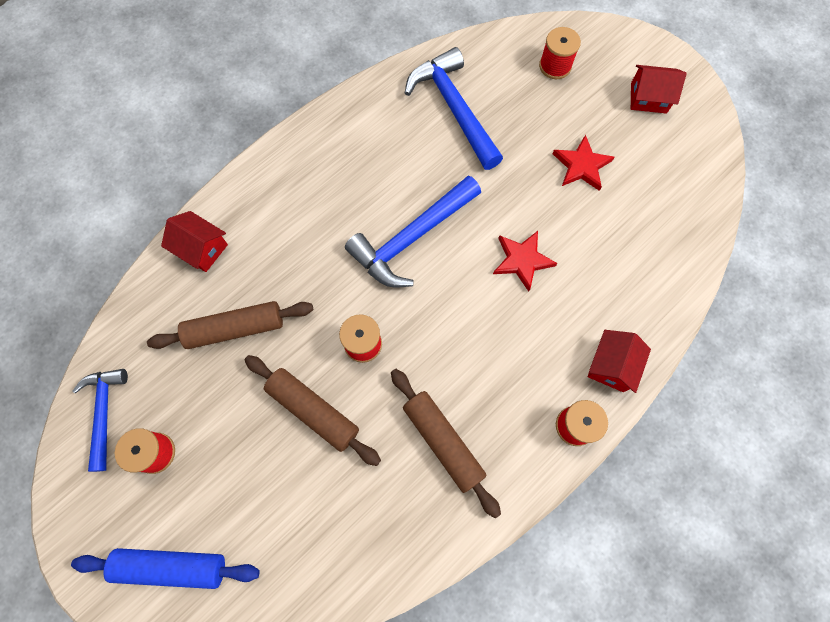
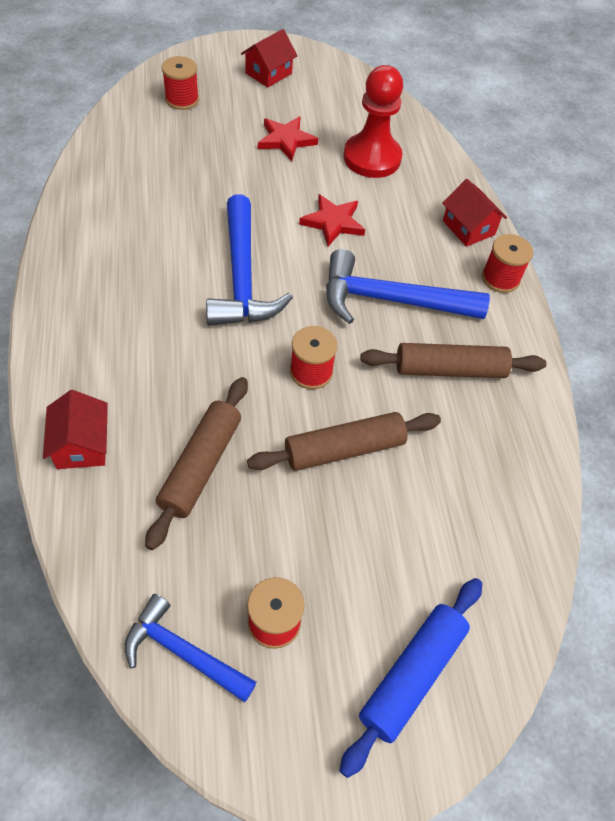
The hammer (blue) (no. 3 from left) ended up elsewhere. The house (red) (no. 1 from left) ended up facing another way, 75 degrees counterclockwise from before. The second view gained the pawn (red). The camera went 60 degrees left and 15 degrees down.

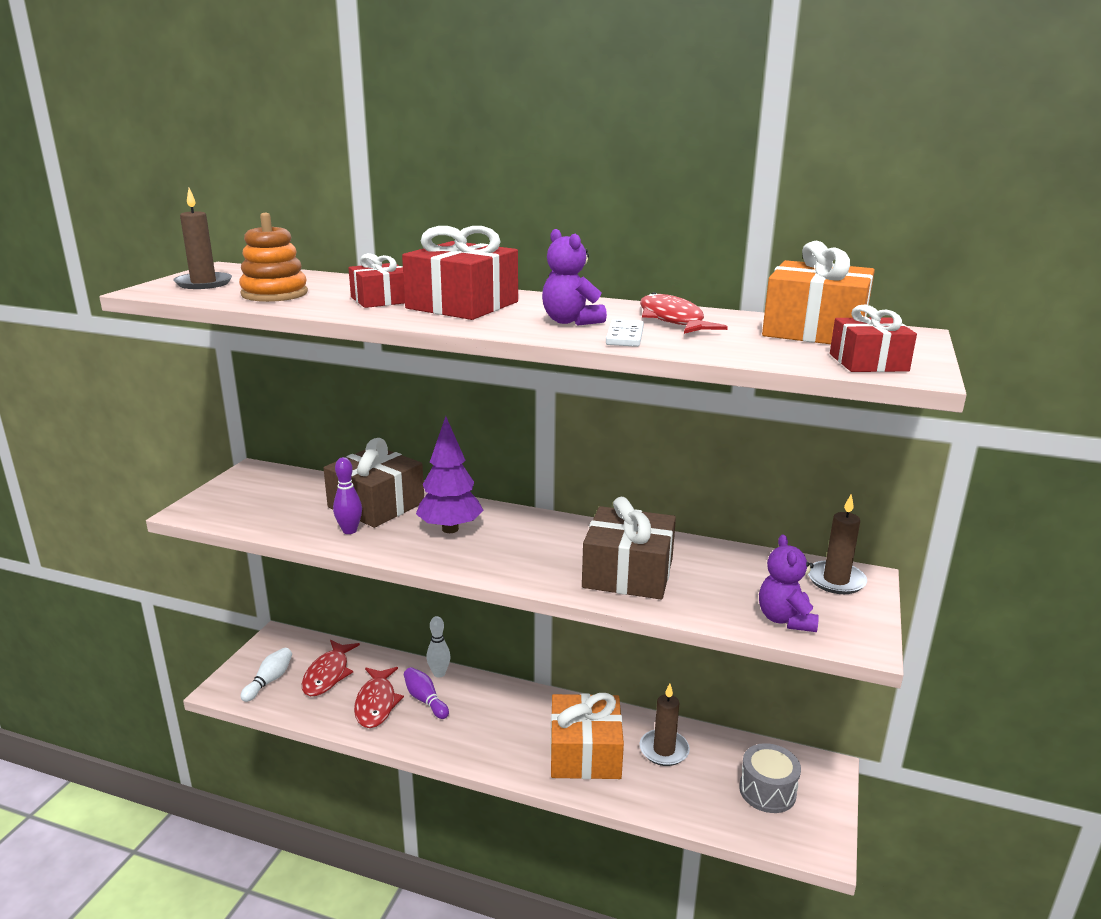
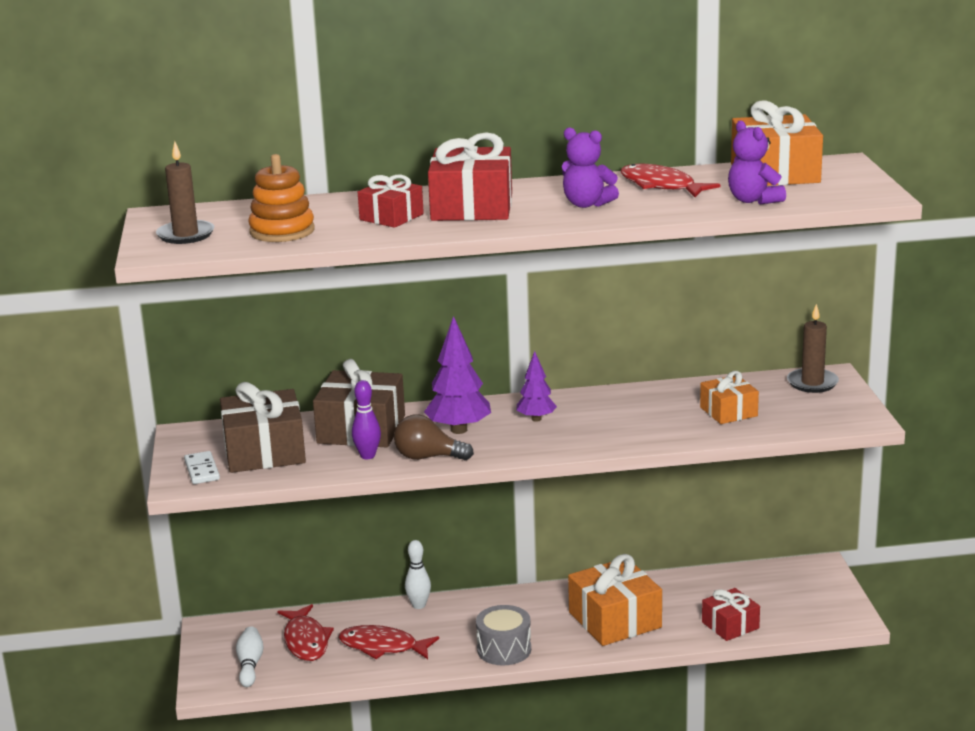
The gift (red) (no. 3 from left) ended up elsewhere. The domino (white) ended up elsewhere. The gift (brown) (no. 2 from left in the first image) ended up elsewhere. The teddy bear (purple) (no. 2 from left) ended up elsewhere. The fish (red) (no. 2 from left) ended up facing another way, 135 degrees clockwise from before. The second view lost the bowling pin (purple) (no. 2 from left). The second view lost the candle (brown) (no. 2 from left). The drum (grey) ended up elsewhere. The second view gained the tree (purple) (no. 2 from left). The second view gained the gift (orange) (no. 2 from left). The second view gained the light bulb (brown). The camera went 25 degrees left and 0 degrees up.

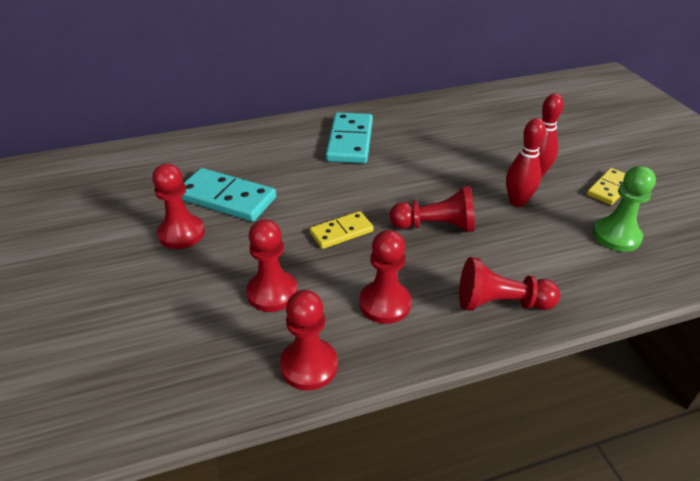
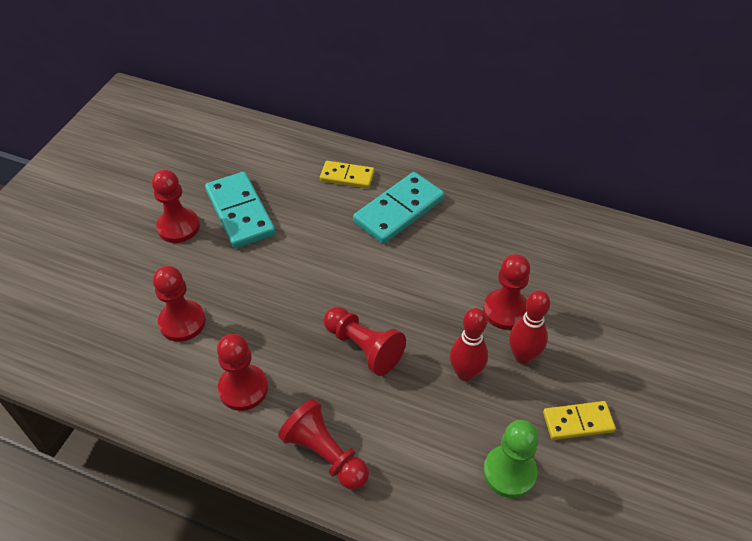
The domino (yellow) (no. 1 from left) ended up elsewhere. The pawn (red) (no. 3 from left in the first image) ended up elsewhere. The camera went 40 degrees right and 10 degrees up.

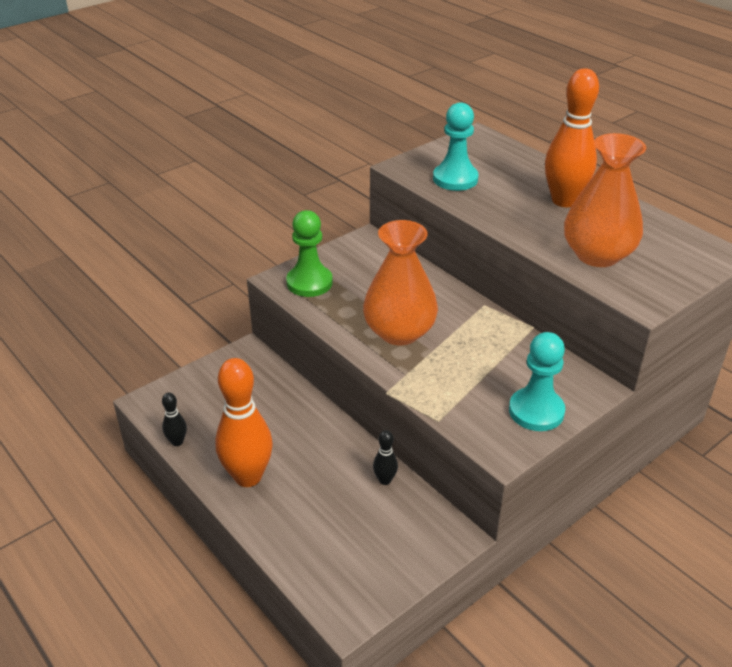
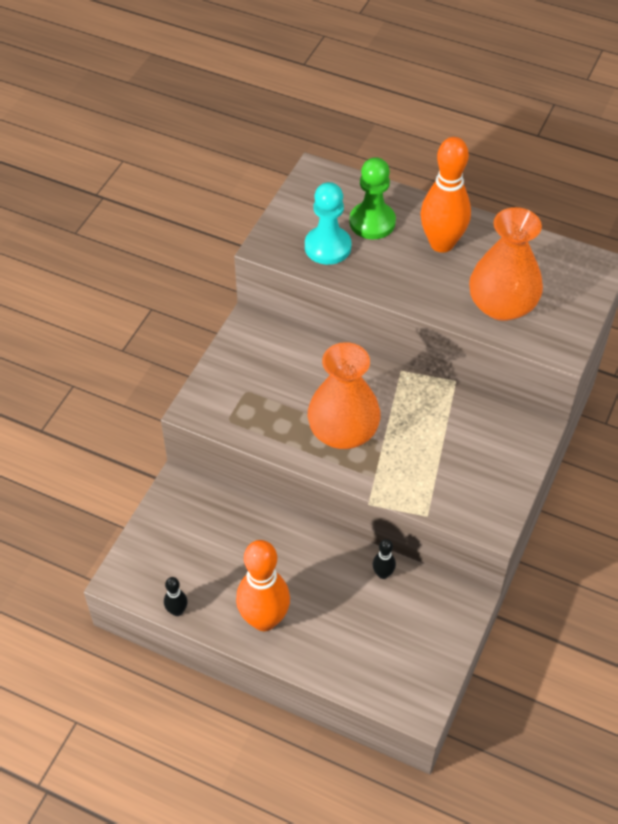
The pawn (green) ended up elsewhere. The second view lost the pawn (turquoise) (no. 2 from left). The camera went 25 degrees left and 15 degrees up.

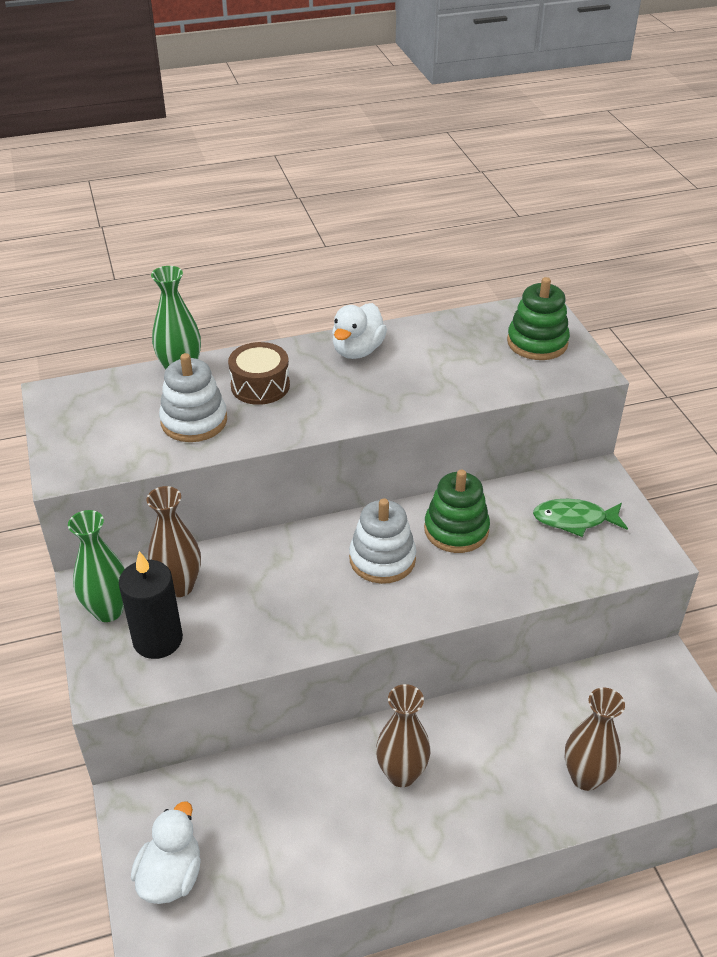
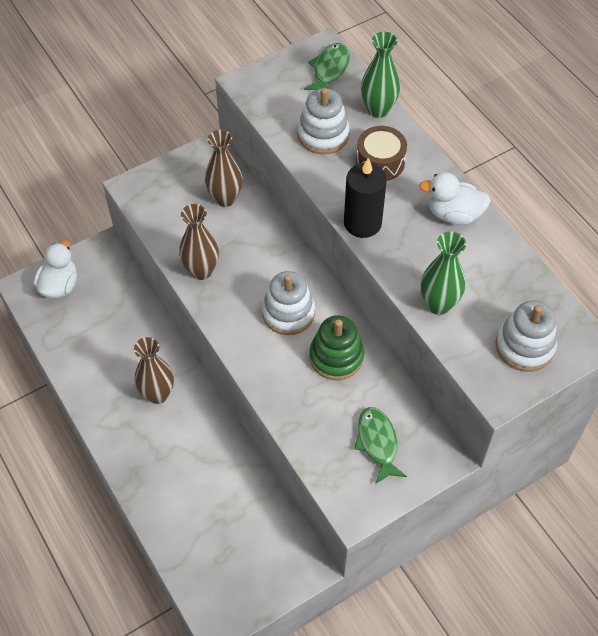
What was the stacking toy (green) (no. 2 from left) turned into the stacking toy (white) (no. 3 from left). The vase (green) (no. 1 from left in the first image) ended up elsewhere. The candle (black) ended up elsewhere. The vase (brown) (no. 3 from left in the first image) ended up elsewhere. The duck (white) (no. 1 from left) ended up facing another way, 75 degrees counterclockwise from before. The second view gained the fish (green) (no. 1 from left). The camera went 75 degrees right and 15 degrees up.

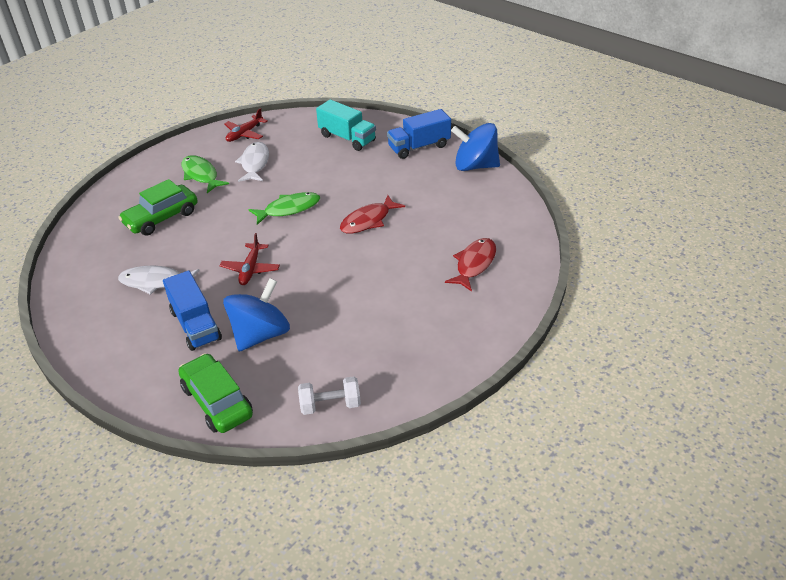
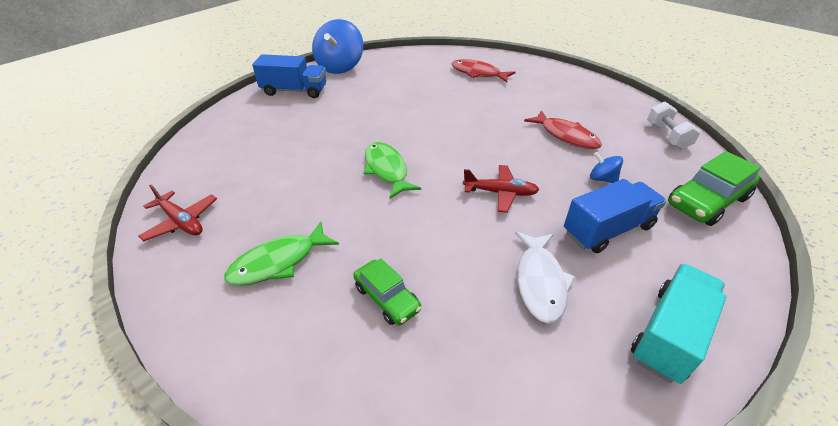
The truck (turquoise) ended up elsewhere. The truck (blue) (no. 2 from left in the first image) ended up facing another way, 60 degrees counterclockwise from before. The second view lost the fish (white) (no. 2 from left). The size of the car (green) (no. 1 from left) changed by a factor of 0.62. The fish (red) (no. 1 from left in the first image) ended up elsewhere. The size of the spinning top (blue) (no. 1 from left in the first image) changed by a factor of 0.46. The camera went 90 degrees left and 0 degrees up.

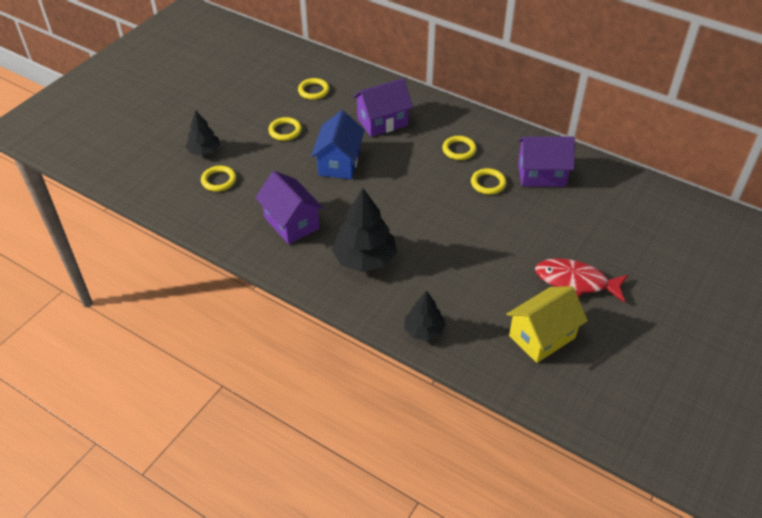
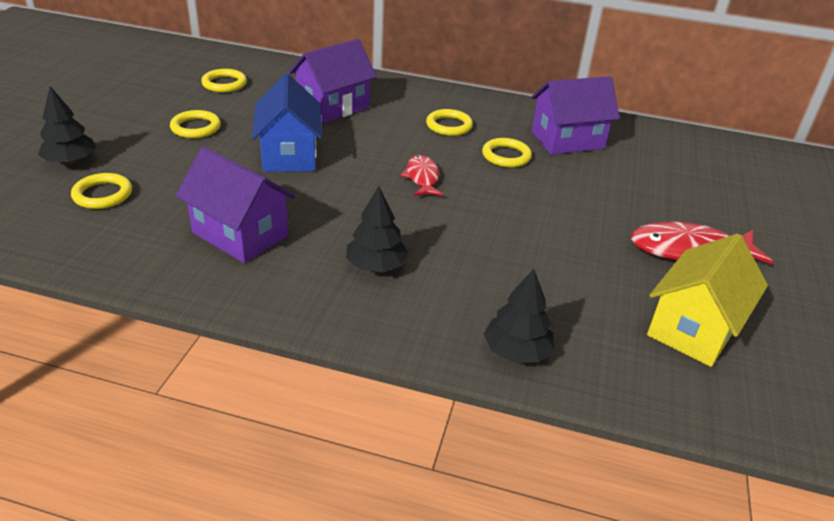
The size of the tree (black) (no. 2 from left) changed by a factor of 0.60. The second view gained the fish (red) (no. 1 from left). The camera went 20 degrees left and 10 degrees down.

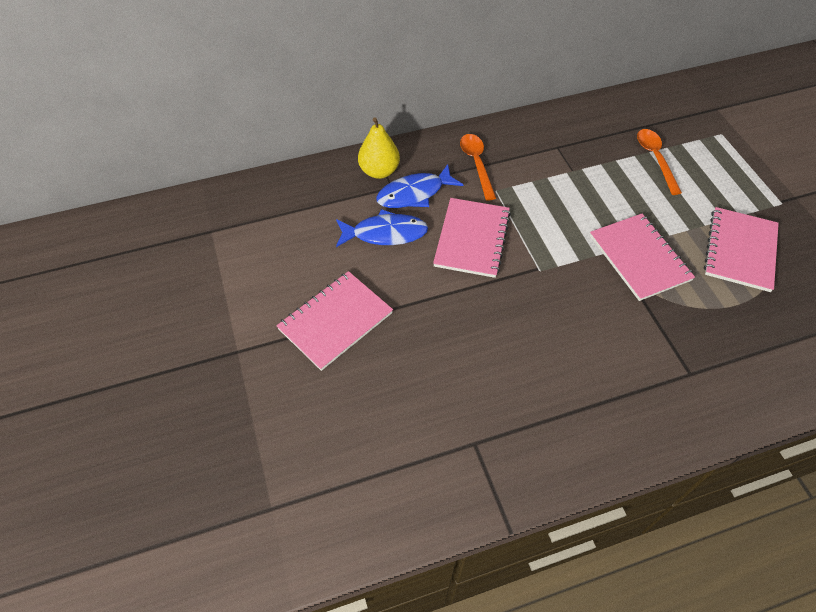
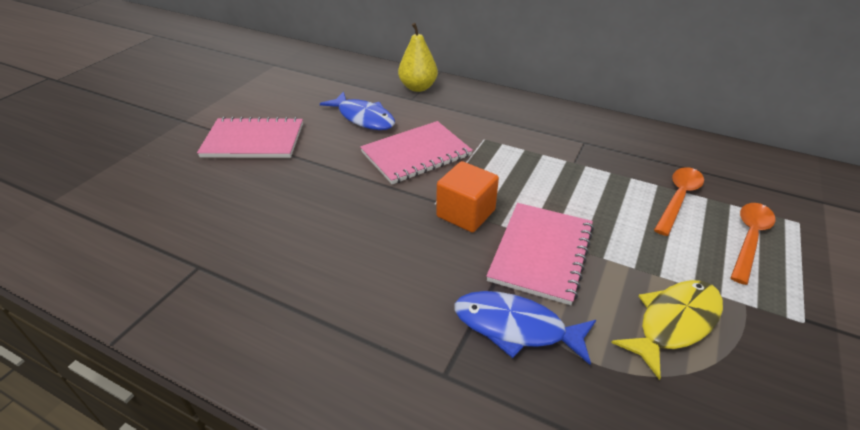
The spoon (orange) (no. 1 from left in the first image) ended up elsewhere. The fish (blue) (no. 2 from left) ended up elsewhere. Where the notebook (pink) (no. 4 from left) stood, the fish (yellow) came to stand. The second view gained the cube (orange). The camera went 45 degrees right and 15 degrees down.

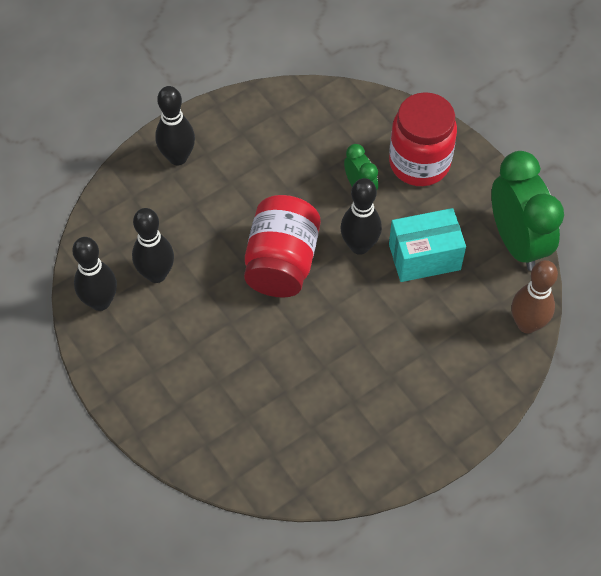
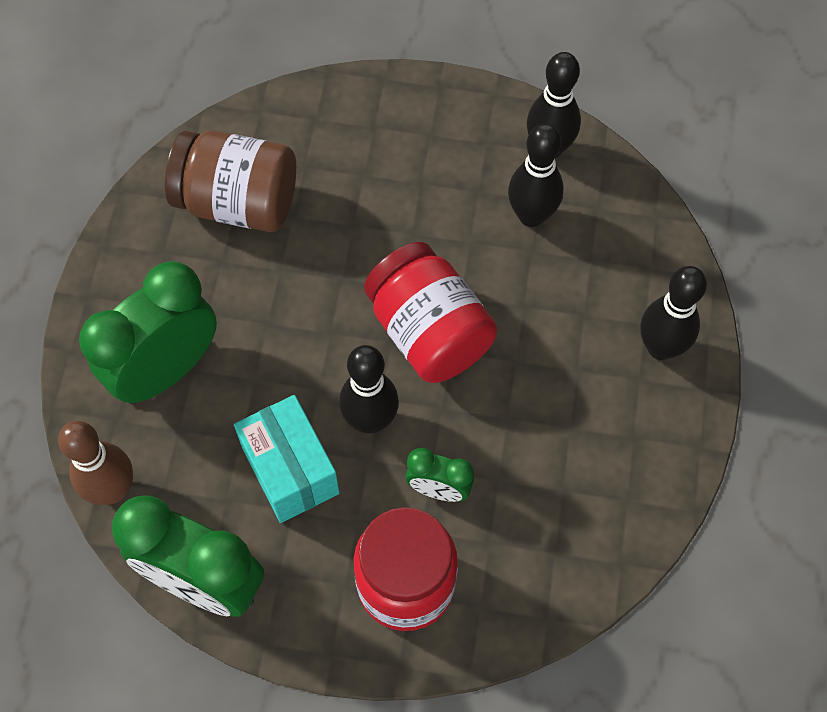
The box (turquoise) ended up facing another way, 60 degrees counterclockwise from before. The second view gained the jar (brown). The second view gained the clock (green) (no. 1 from left). The camera went 135 degrees right and 5 degrees up.

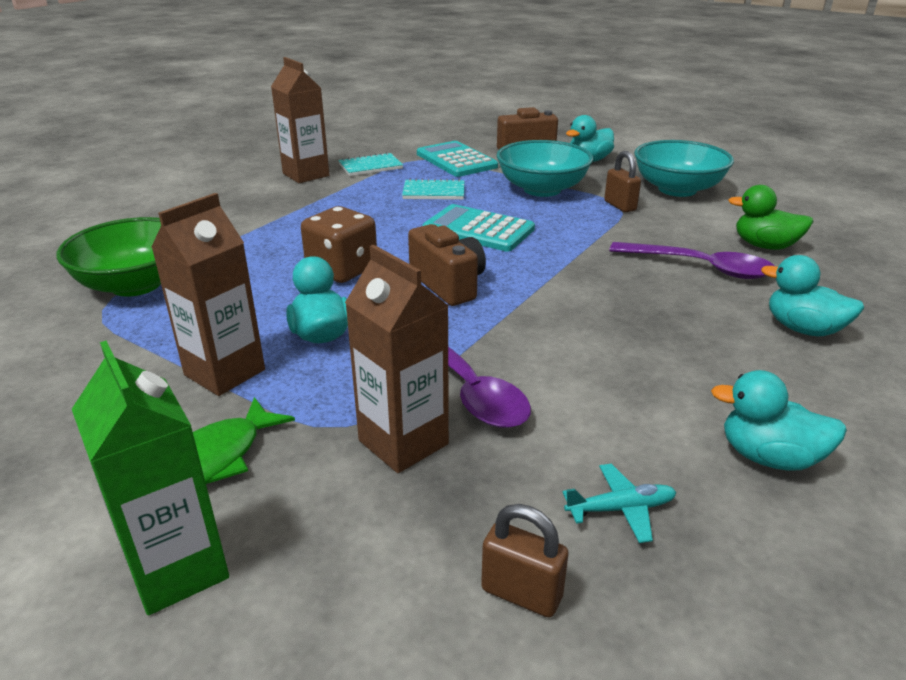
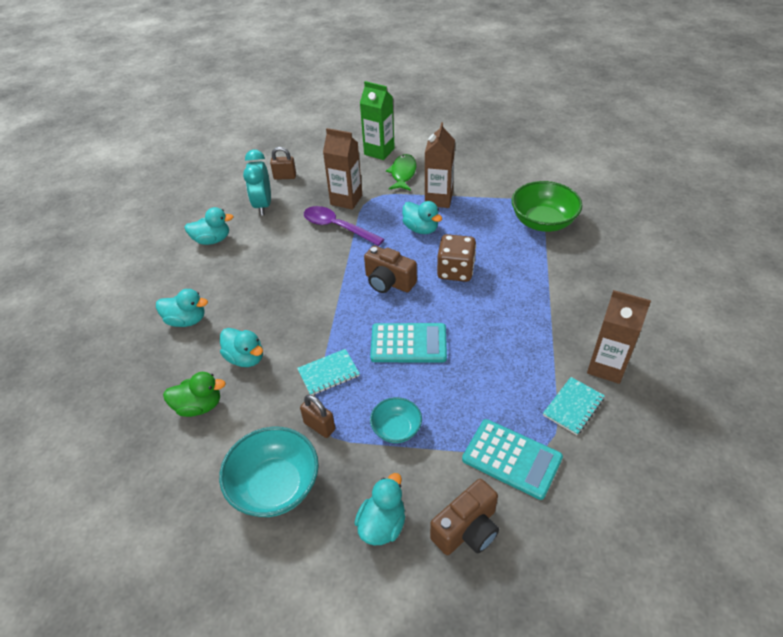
The size of the bowl (turquoise) (no. 1 from left in the first image) changed by a factor of 0.57. The notebook (turquoise) (no. 2 from left in the first image) ended up elsewhere. Where the spoon (purple) (no. 2 from left) stood, the duck (turquoise) (no. 3 from left) came to stand. Where the plane (turquoise) stood, the clock (turquoise) came to stand. The camera went 155 degrees right and 15 degrees up.

